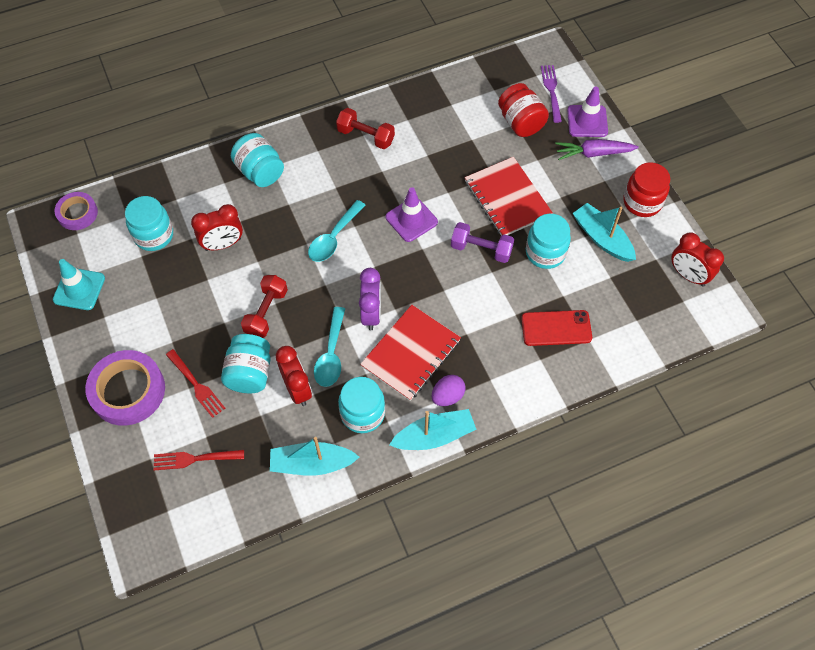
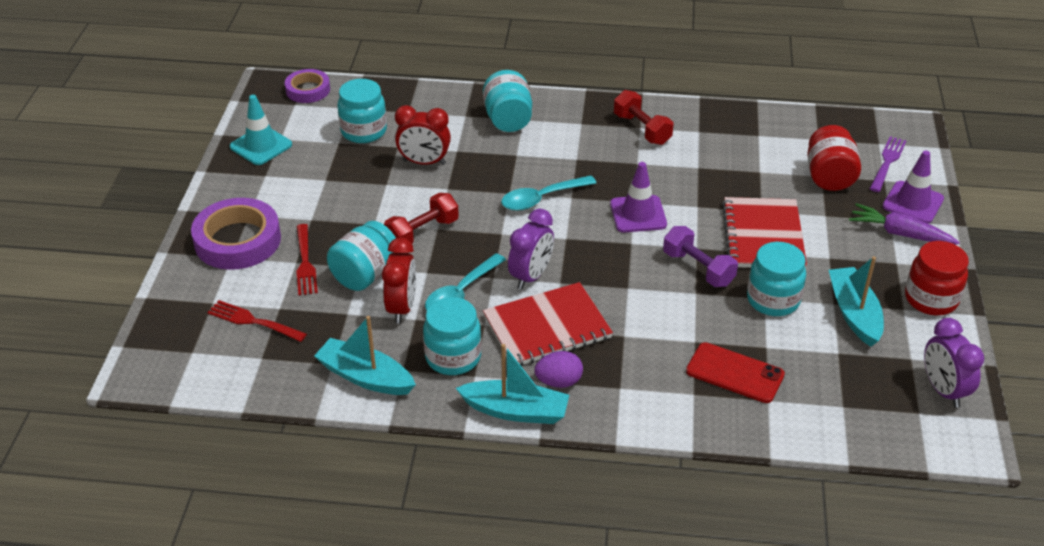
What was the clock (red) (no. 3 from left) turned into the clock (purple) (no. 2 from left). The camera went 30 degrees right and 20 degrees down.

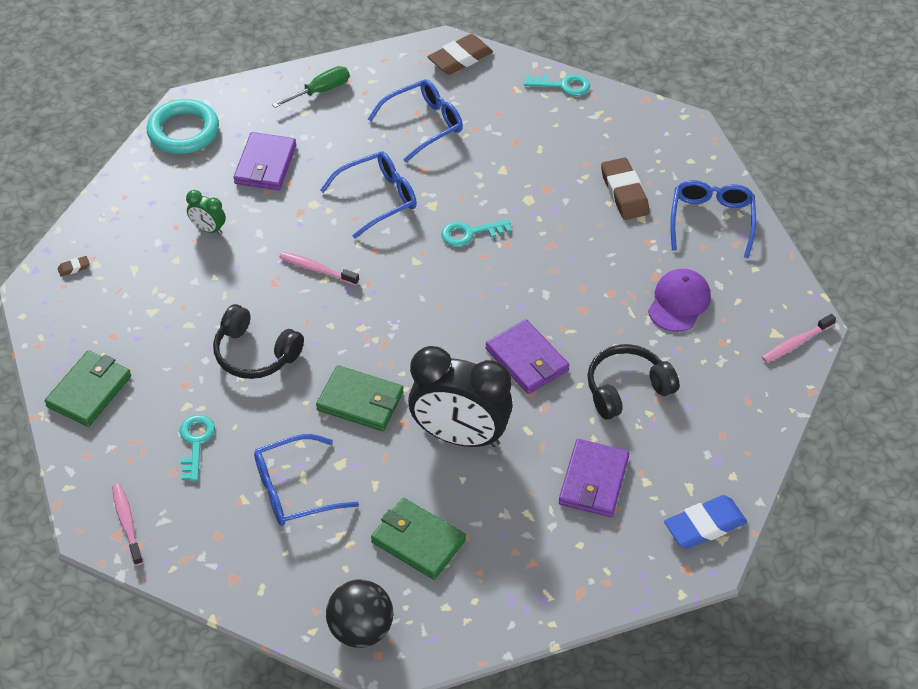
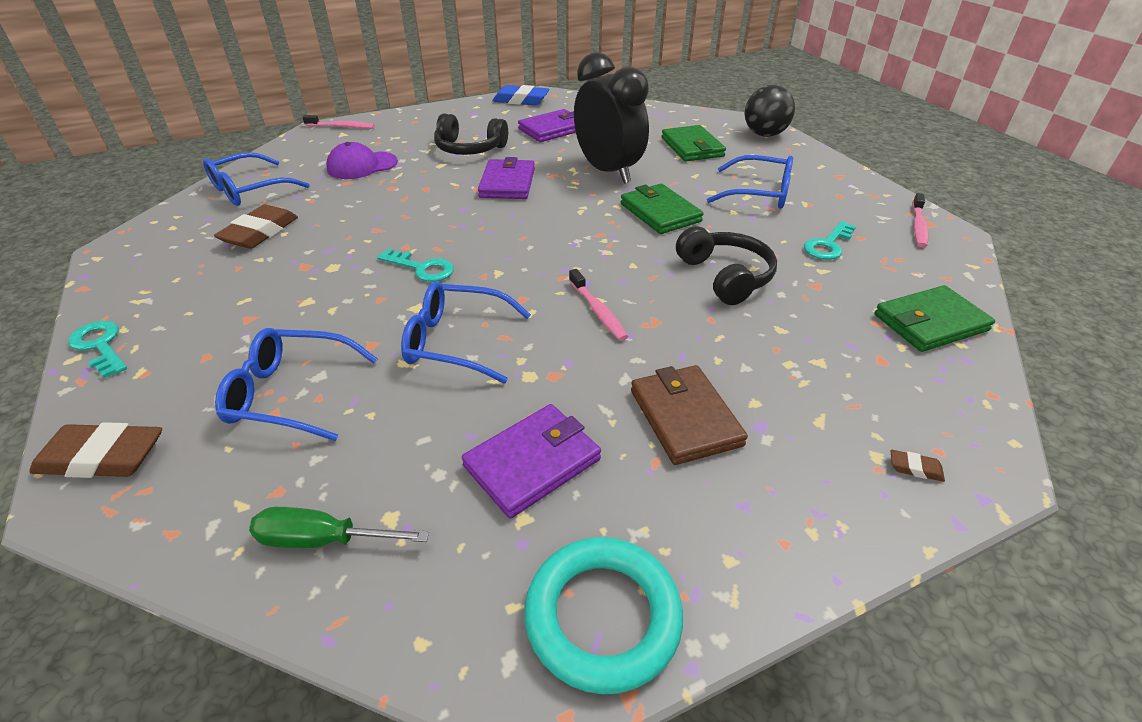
Where the clock (green) stood, the wallet (brown) came to stand. The camera went 140 degrees left and 10 degrees down.

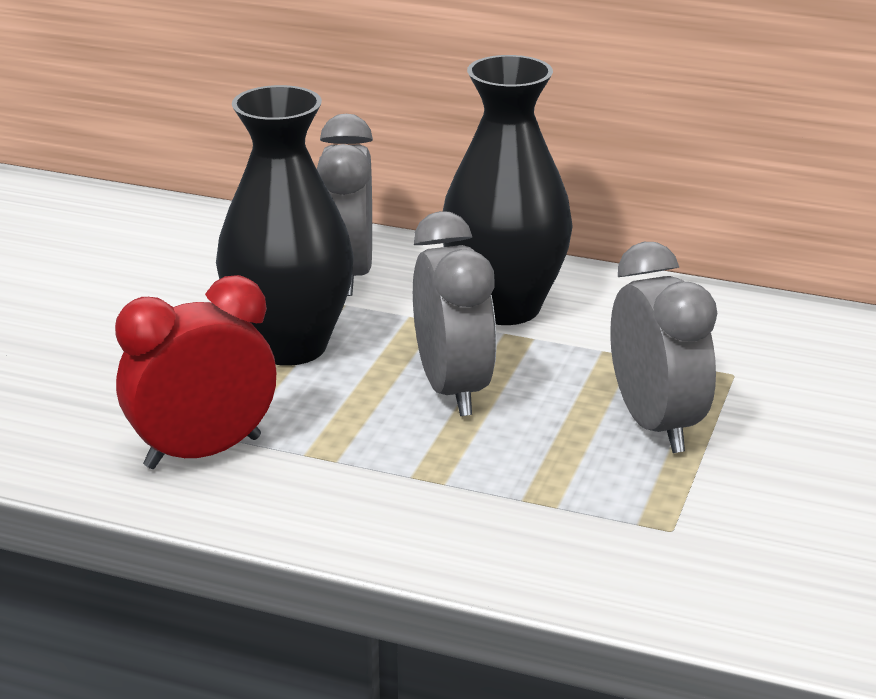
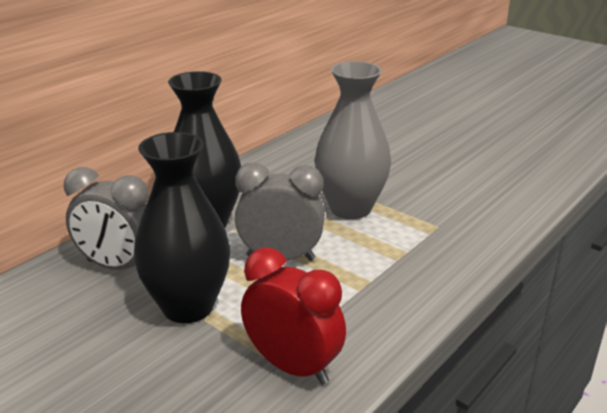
Where the clock (grey) (no. 3 from left) stood, the vase (grey) came to stand. The clock (red) ended up facing another way, 135 degrees clockwise from before. The camera went 70 degrees left and 0 degrees up.

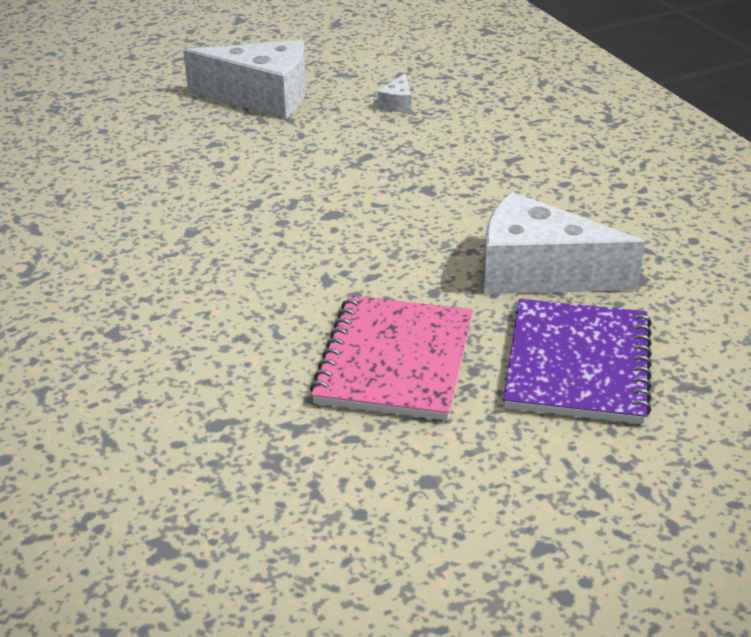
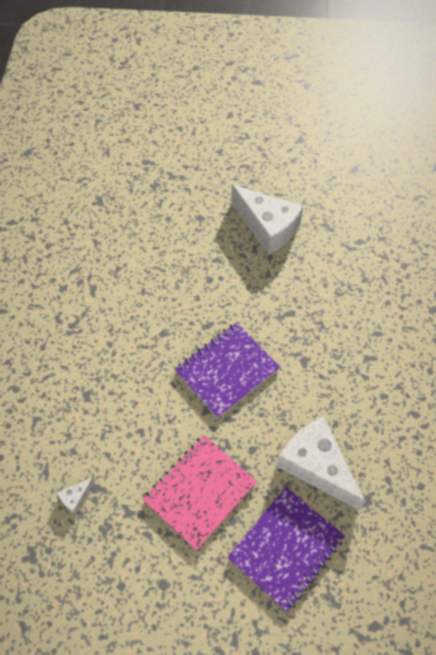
The cheese (white) (no. 2 from left in the first image) ended up elsewhere. The second view gained the notebook (purple) (no. 1 from left). The camera went 30 degrees right and 25 degrees up.

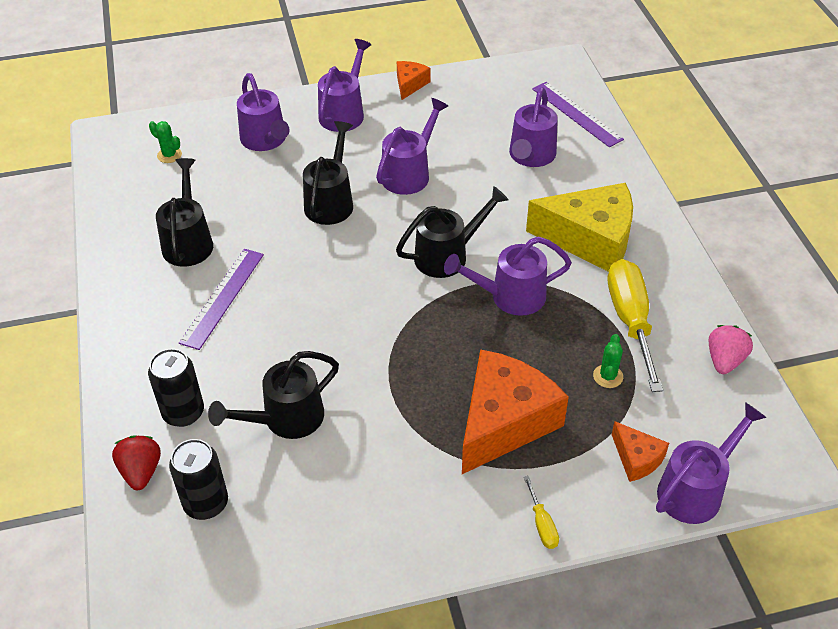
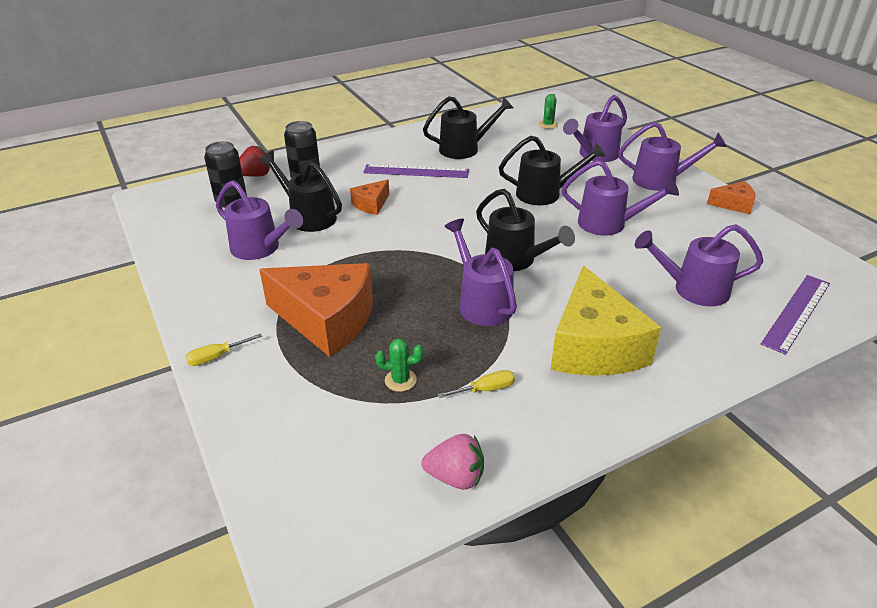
The size of the screwdriver (yellow) (no. 2 from left) changed by a factor of 0.44. The watering can (purple) (no. 6 from left in the first image) ended up elsewhere. The cheese (orange) (no. 3 from left in the first image) ended up elsewhere. The camera went 75 degrees right and 10 degrees down.

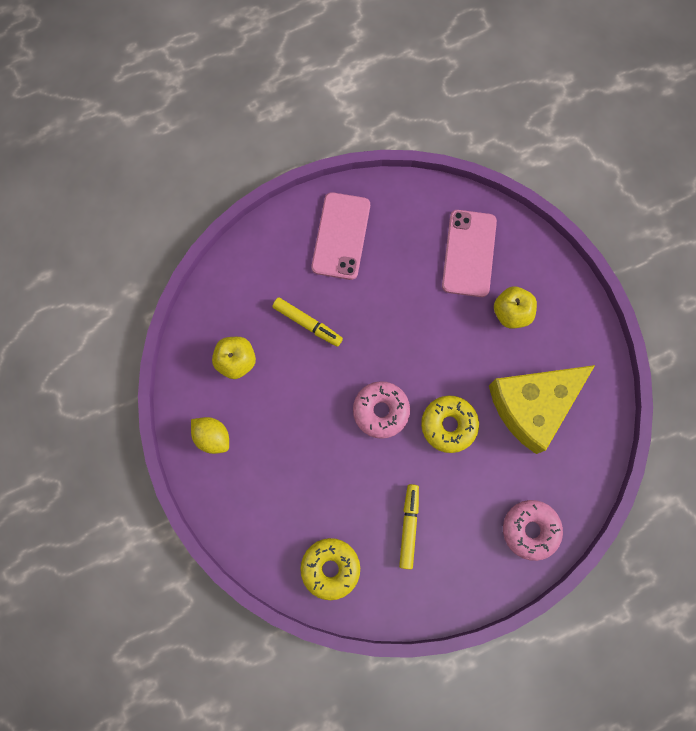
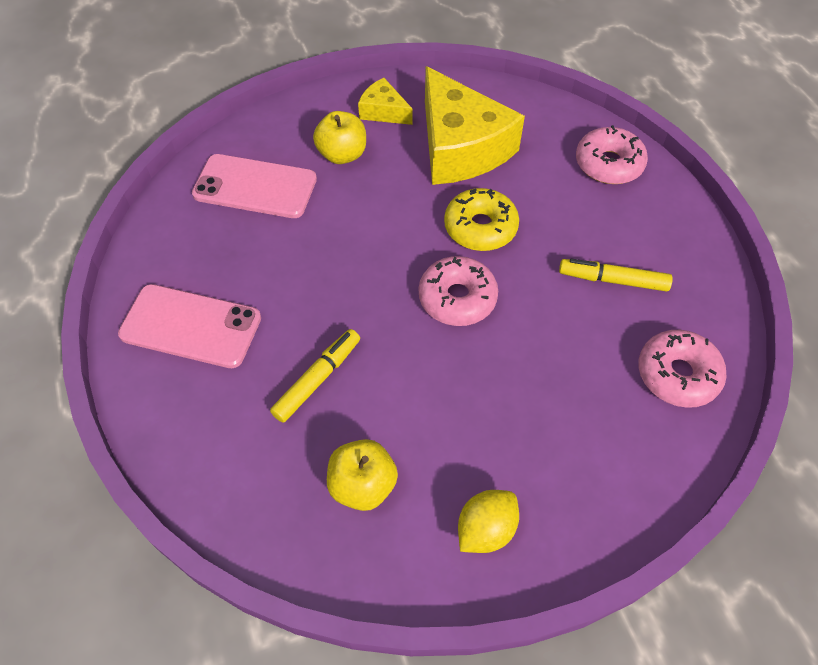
What was the donut (yellow) (no. 1 from left) turned into the donut (pink) (no. 3 from left). The second view gained the cheese (yellow) (no. 1 from left). The camera went 85 degrees left and 20 degrees down.

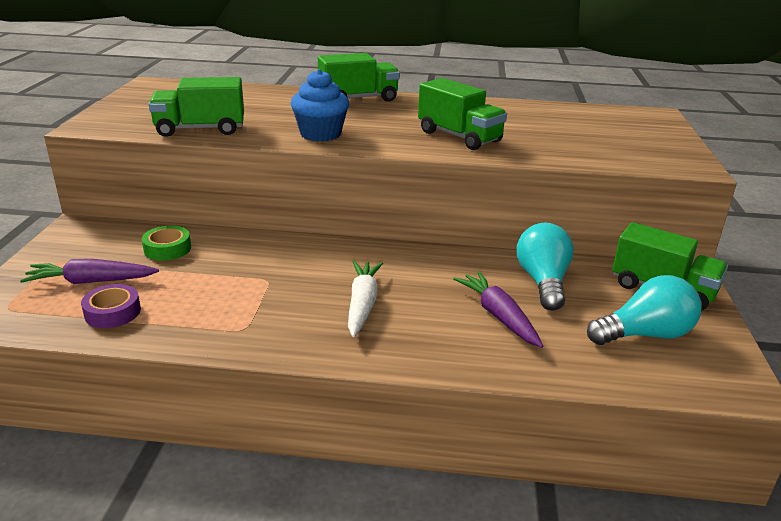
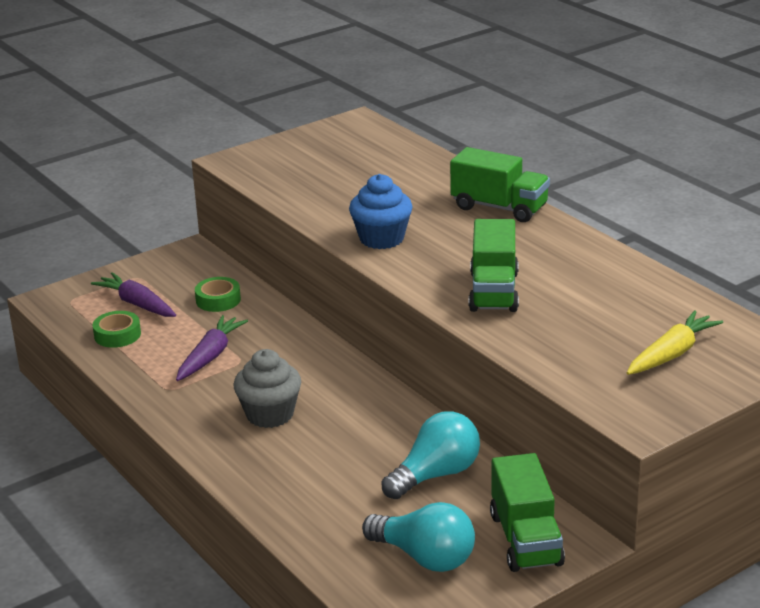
The second view lost the truck (green) (no. 1 from left). Where the carrot (white) stood, the cupcake (grey) came to stand. The carrot (purple) (no. 2 from left) ended up elsewhere. What was the tape (purple) turned into the tape (green) (no. 1 from left). The second view gained the carrot (yellow). The camera went 50 degrees right and 0 degrees up.

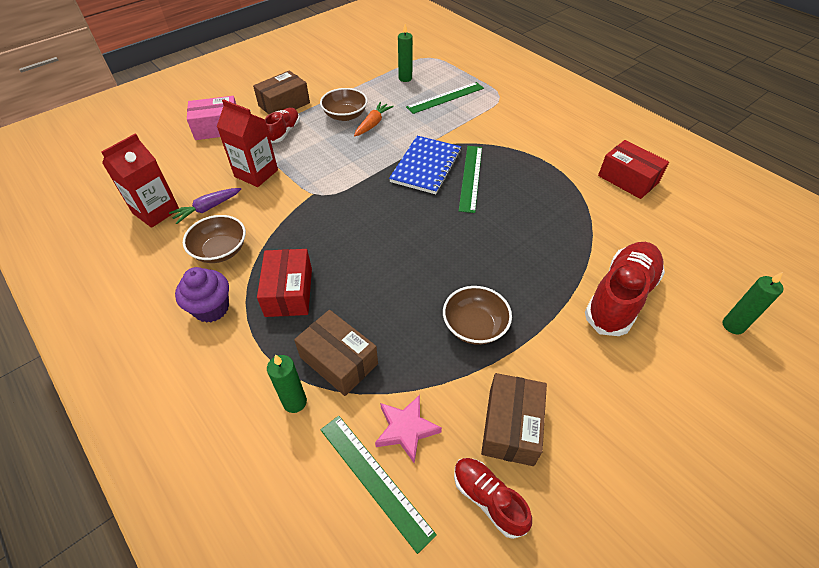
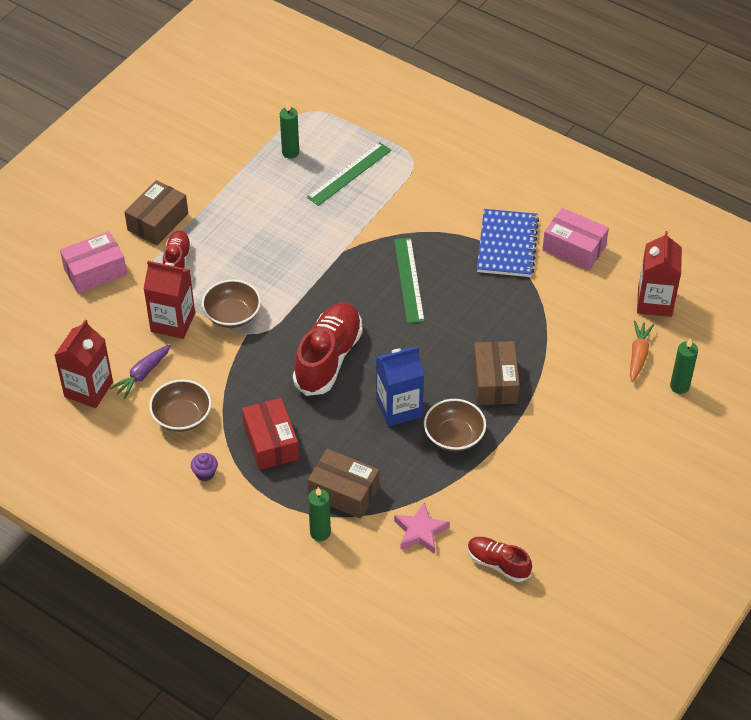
The bowl (brown) (no. 2 from left) ended up elsewhere. The carrot (orange) ended up elsewhere. The notebook (blue) ended up elsewhere. What was the box (red) (no. 2 from left) turned into the box (pink) (no. 2 from left). The shoe (red) (no. 3 from left in the first image) ended up elsewhere. The size of the cupcake (purple) changed by a factor of 0.56. The box (brown) (no. 3 from left) ended up elsewhere. The second view lost the ruler (green) (no. 1 from left). The second view gained the carton (red) (no. 3 from left). The second view gained the carton (blue). The camera went 15 degrees left and 0 degrees up.

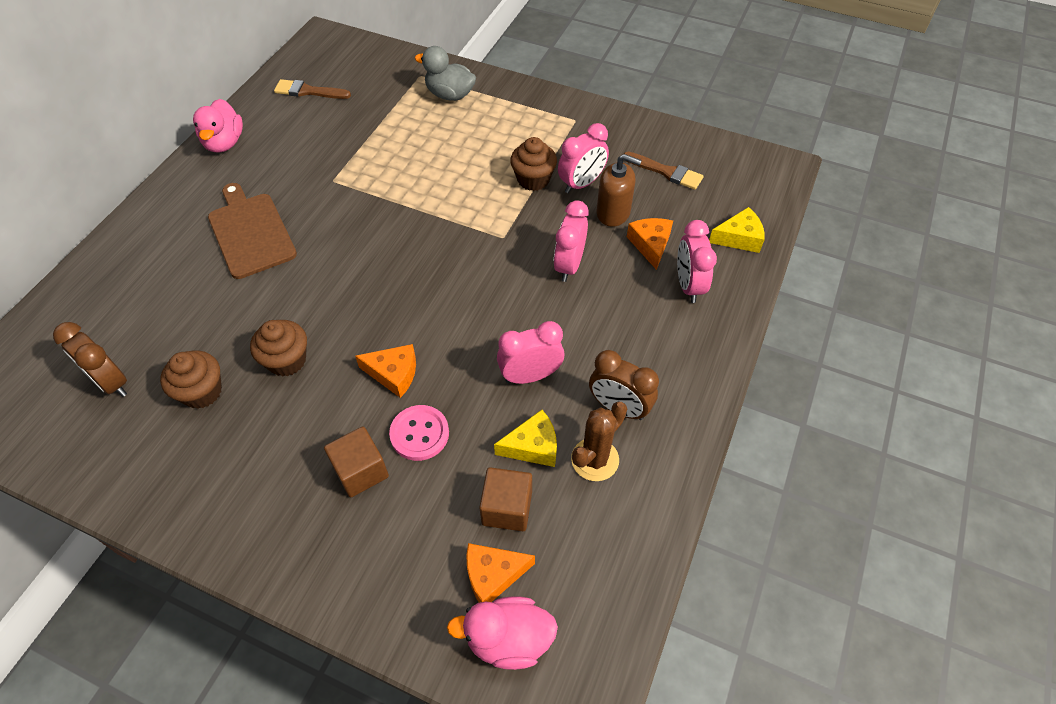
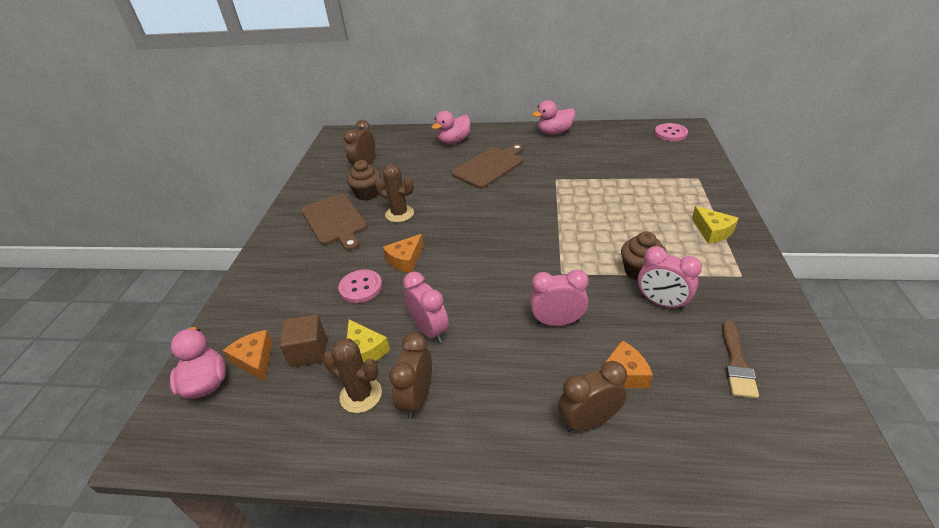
The second view lost the duck (grey). The second view lost the brush (brown) (no. 1 from left). The second view lost the soap dispenser (brown). The cheese (yellow) (no. 2 from left) ended up elsewhere. What was the clock (pink) (no. 4 from left) turned into the clock (brown) (no. 3 from left). Where the cupcake (brown) (no. 2 from left) stood, the cactus (brown) (no. 2 from left) came to stand. The cheese (orange) (no. 1 from left in the first image) ended up facing another way, 45 degrees clockwise from before. The second view lost the cube (brown) (no. 1 from left). The second view gained the duck (pink) (no. 2 from left). The second view gained the button (pink) (no. 2 from left). The second view gained the cutting board (brown) (no. 1 from left). The camera went 75 degrees right and 15 degrees down.

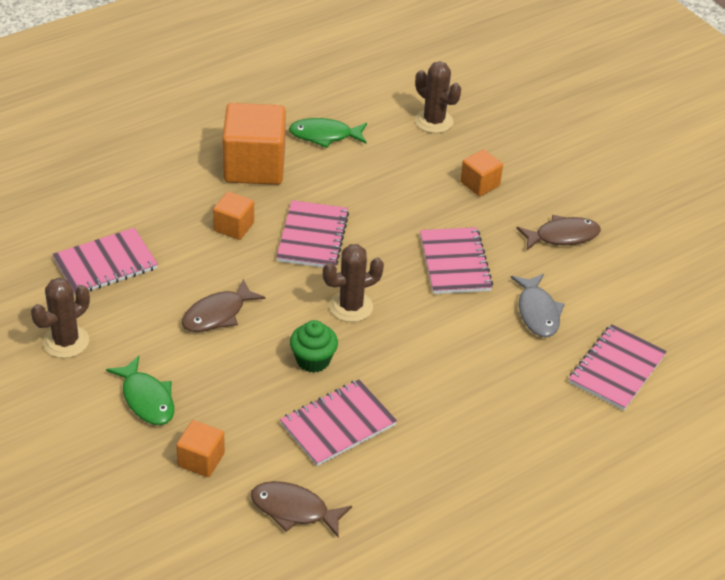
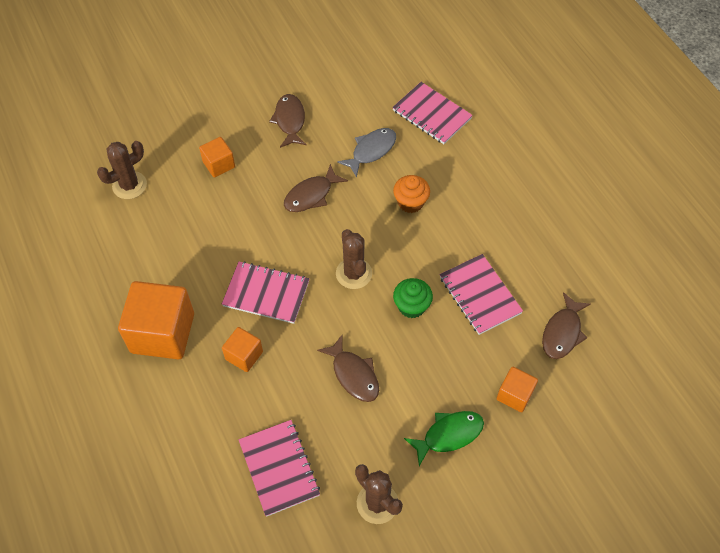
The second view lost the fish (green) (no. 2 from left). Where the notebook (pink) (no. 4 from left) stood, the fish (brown) (no. 2 from left) came to stand. The fish (grey) ended up facing another way, 45 degrees counterclockwise from before. The second view gained the cupcake (orange). The camera went 80 degrees left and 15 degrees up.

